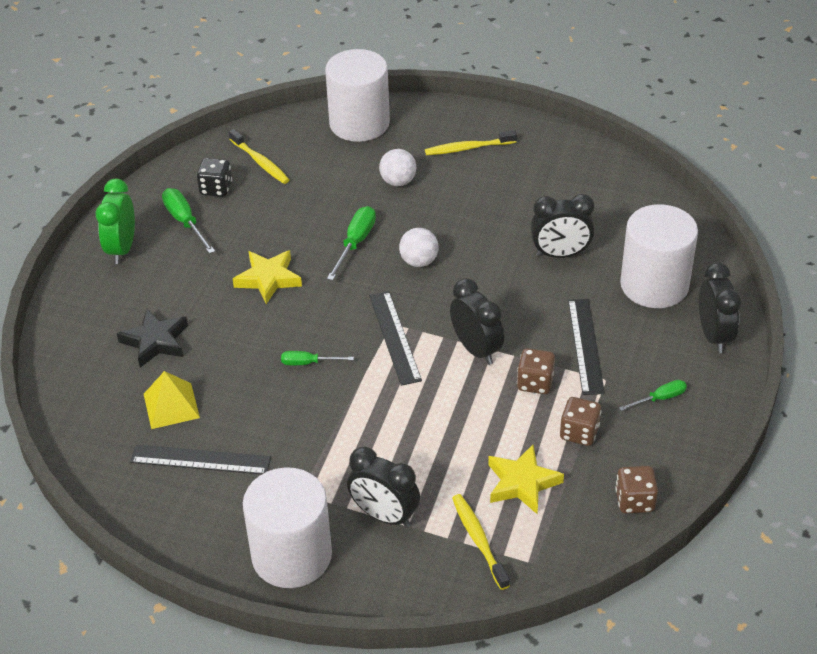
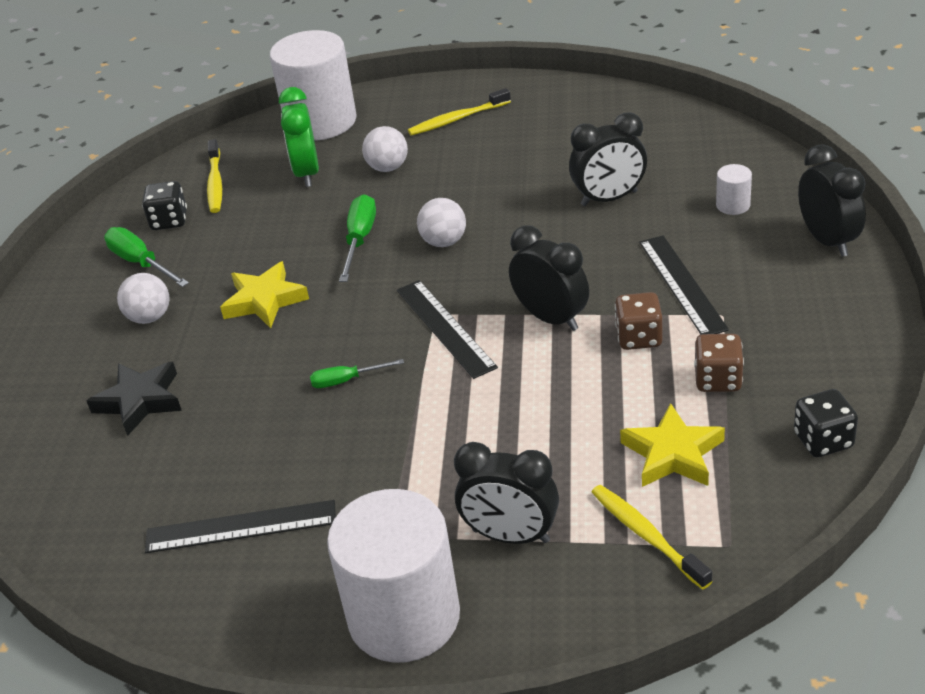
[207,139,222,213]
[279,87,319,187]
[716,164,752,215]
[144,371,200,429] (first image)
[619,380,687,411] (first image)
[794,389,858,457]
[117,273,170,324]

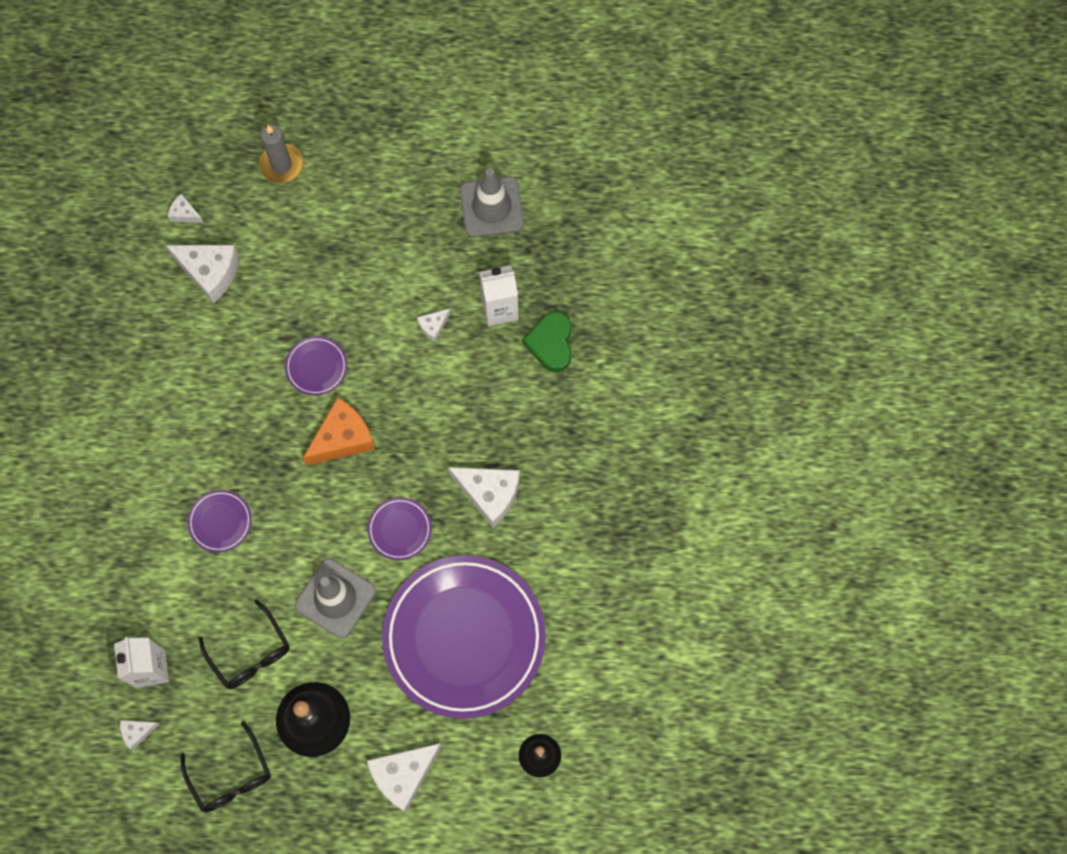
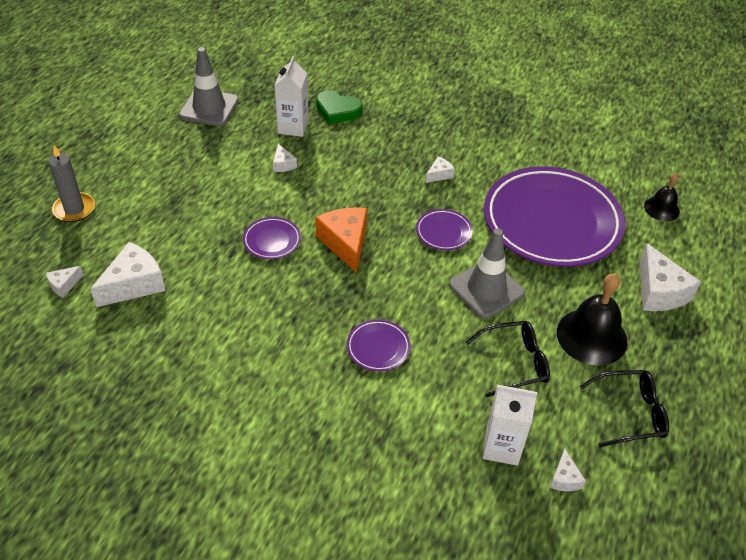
[426,156,455,183]

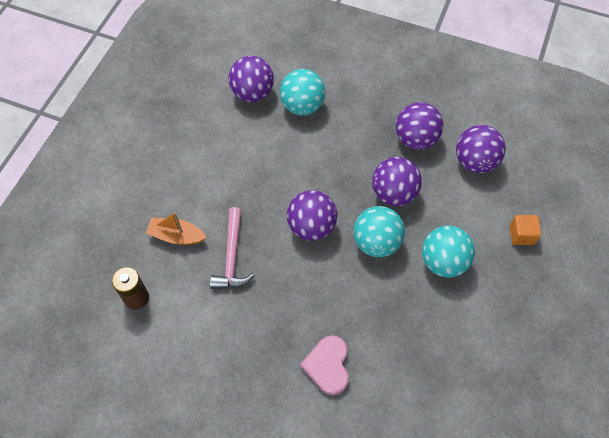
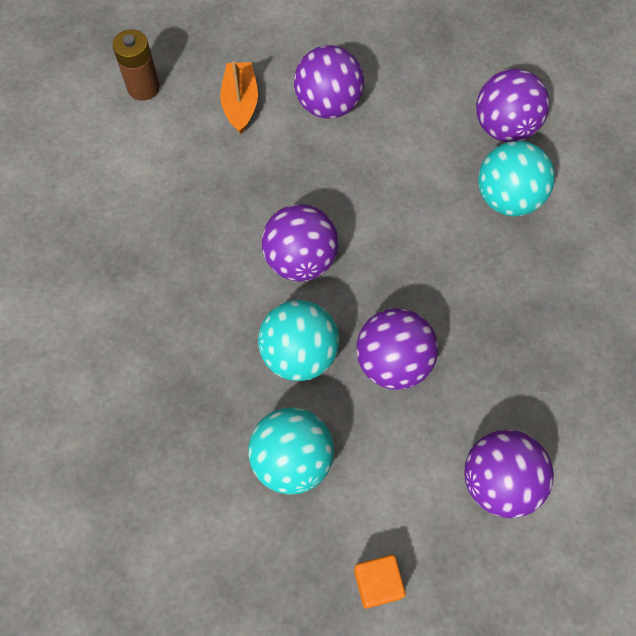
[294,45,364,119]
[210,207,255,289] (first image)
[300,335,349,395] (first image)

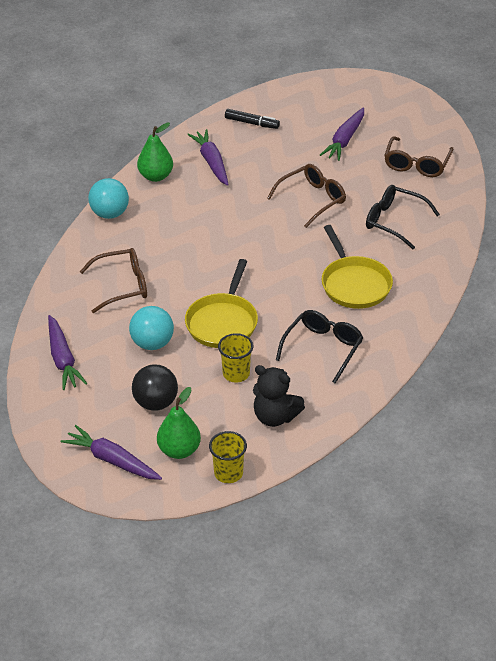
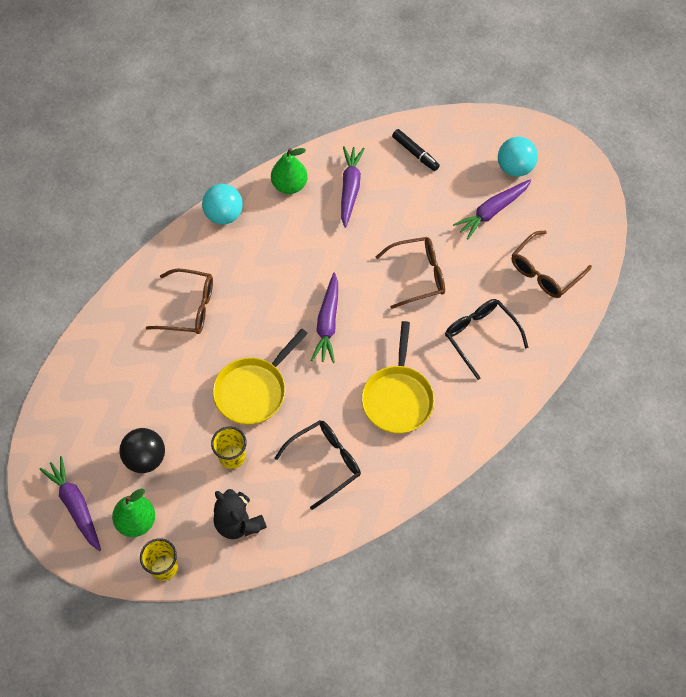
[498,137,538,177]
[311,272,338,363]

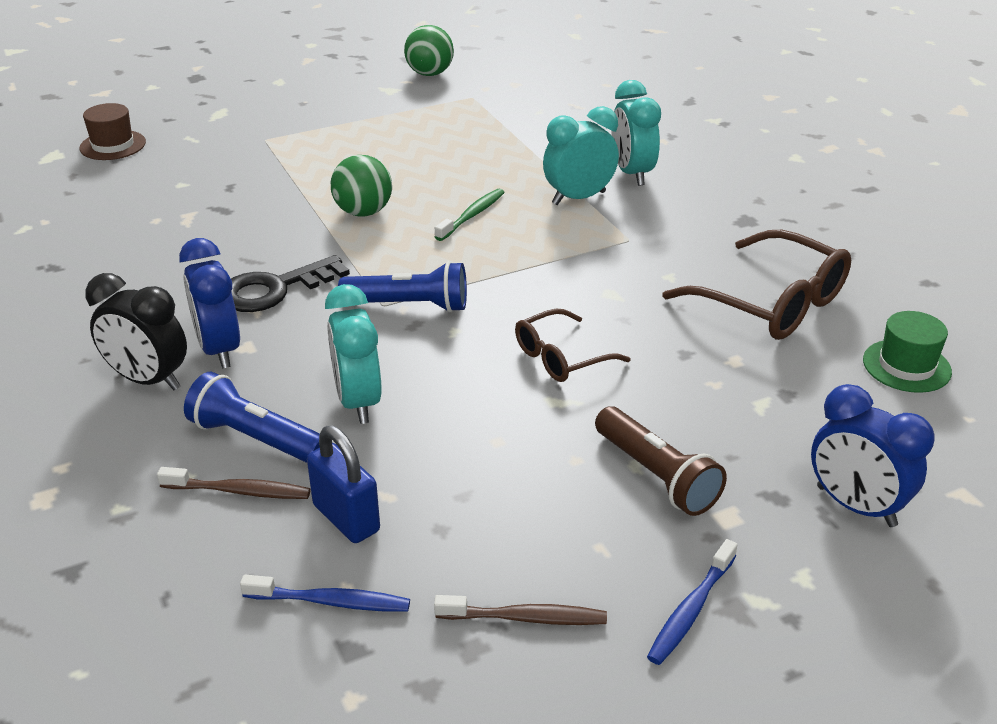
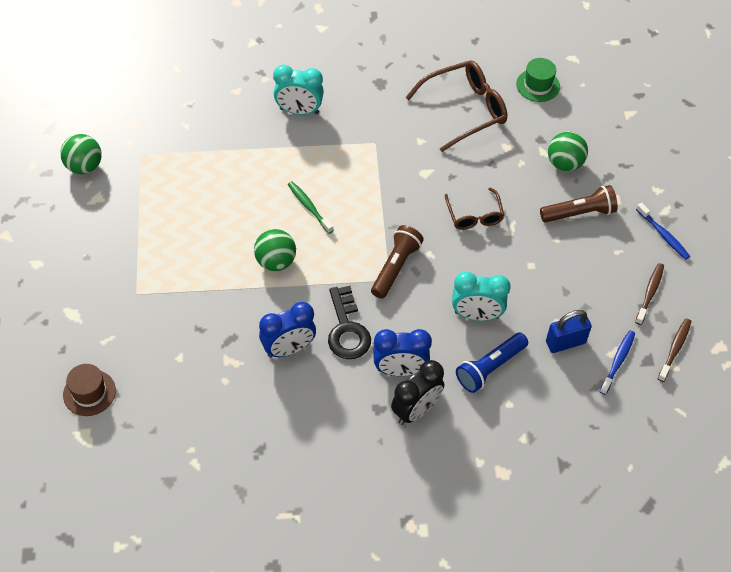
[543,106,619,205] (first image)
[371,225,424,299]
[259,302,316,358]
[658,318,692,382]
[548,131,588,171]

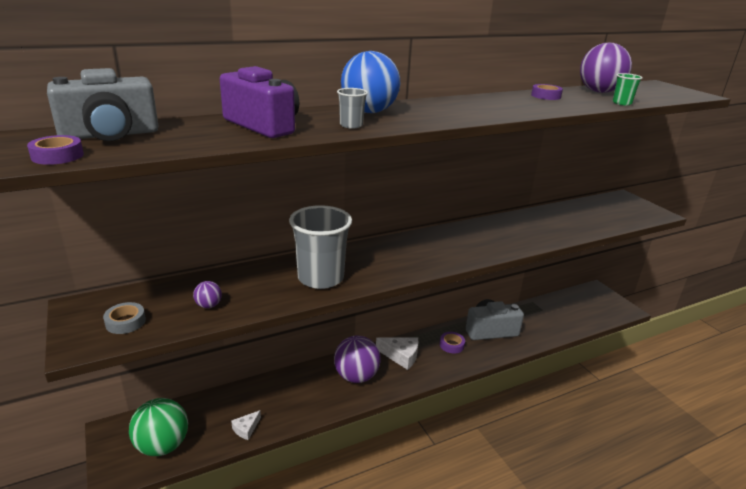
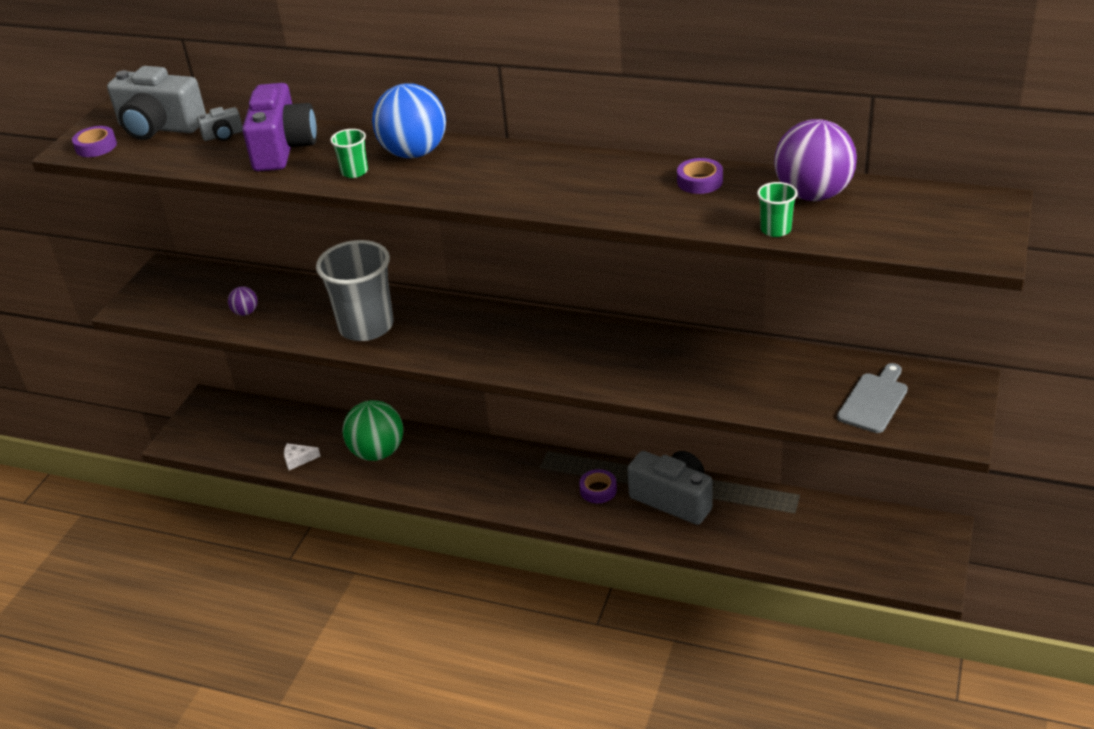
[330,129,368,178]
[103,302,146,334] (first image)
[334,336,381,383] (first image)
[376,338,418,370] (first image)
[342,400,403,461]
[197,107,243,141]
[837,363,908,433]

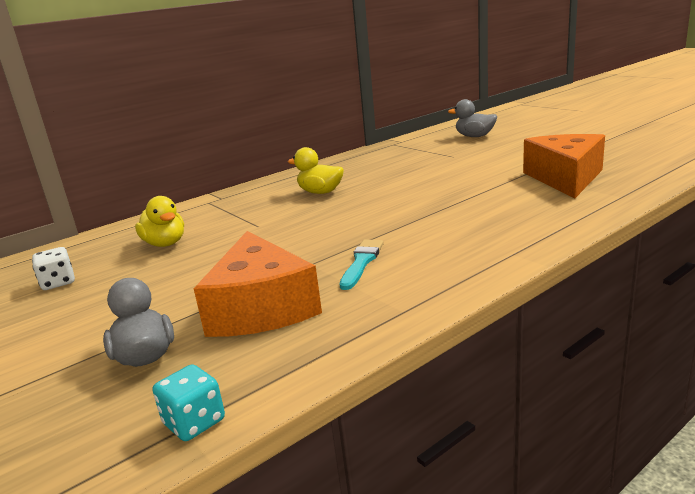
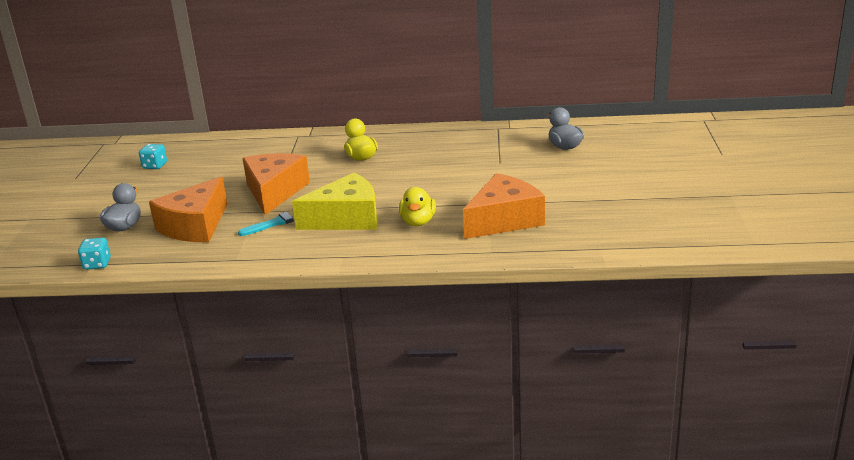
[399,187,436,226]
[139,144,167,169]
[243,153,310,215]
[292,173,378,230]

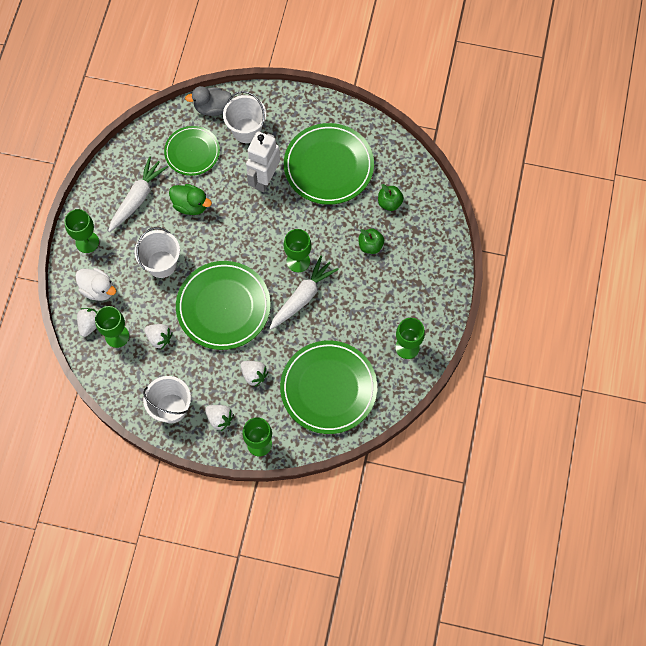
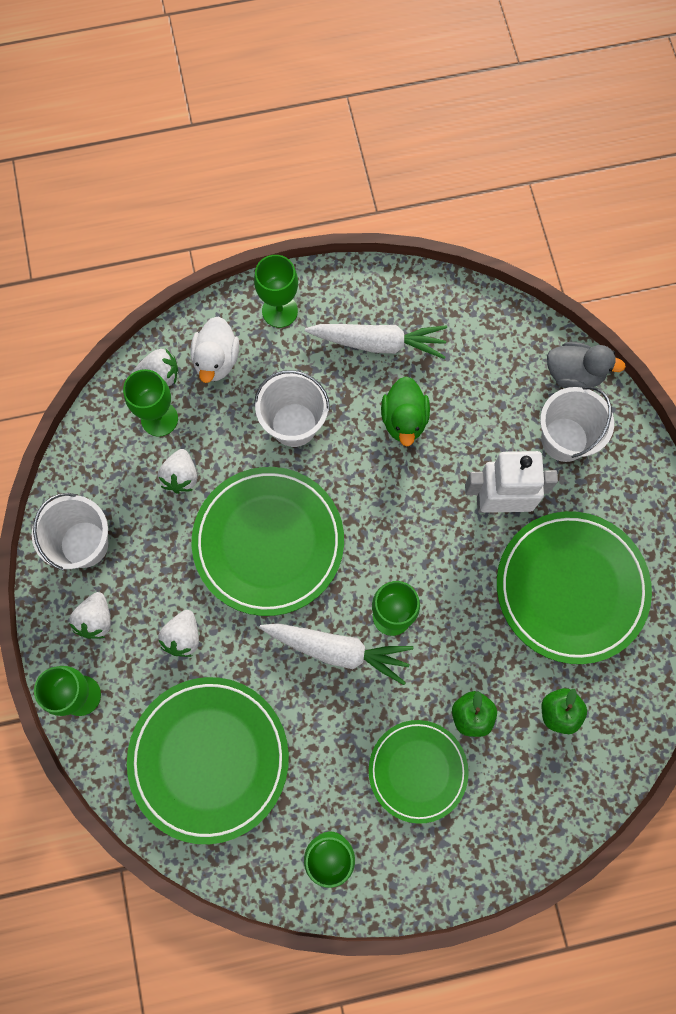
[547,342,626,388]
[369,720,469,824]

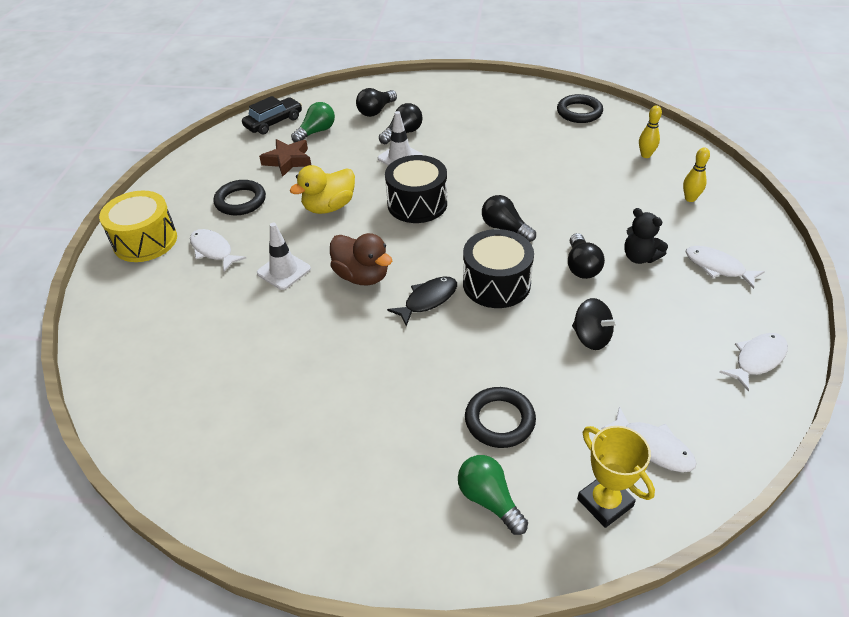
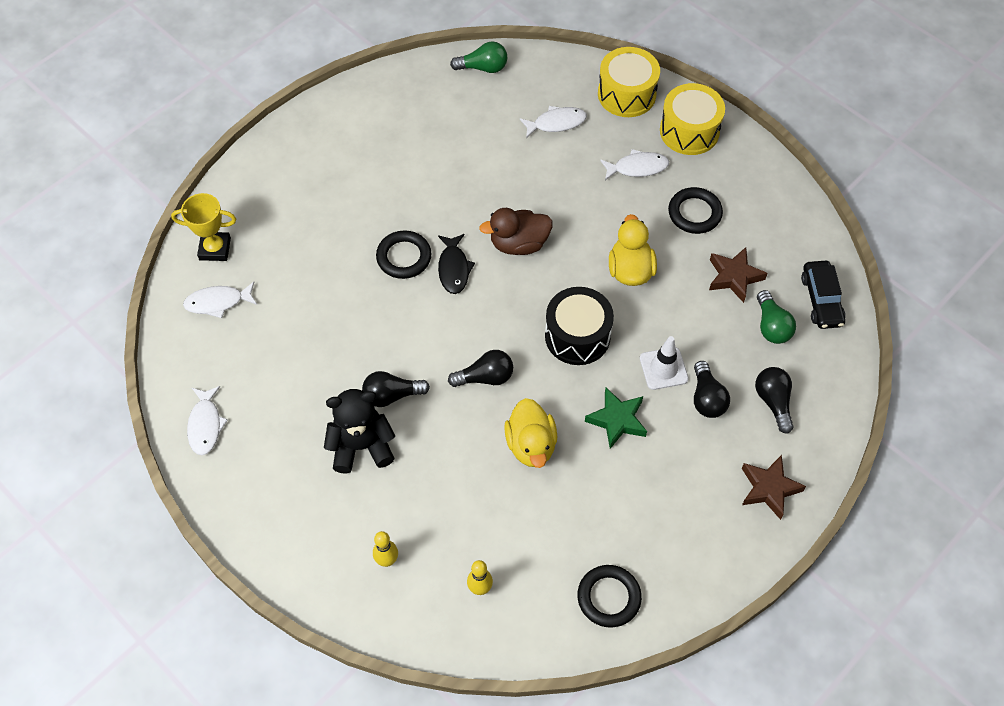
[324,389,395,474]
[257,223,311,290] (first image)
[463,229,534,308] (first image)
[362,371,430,407]
[519,106,587,138]
[572,298,619,350] (first image)
[376,230,432,279]
[450,41,507,73]
[598,47,660,117]
[585,388,647,449]
[504,398,557,468]
[742,455,806,520]

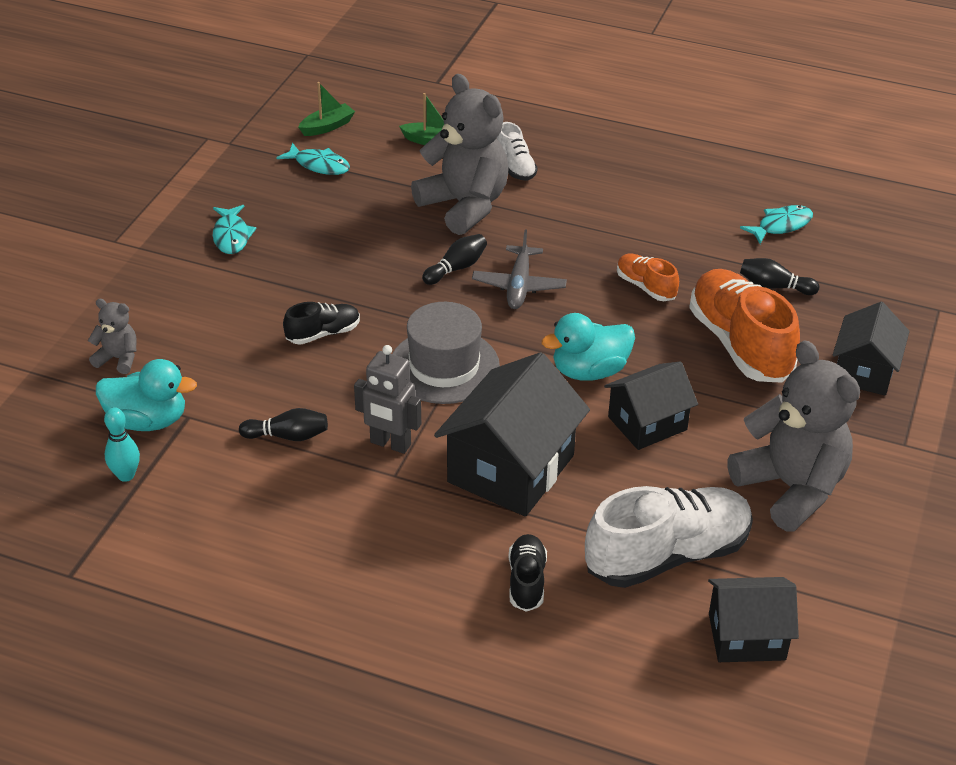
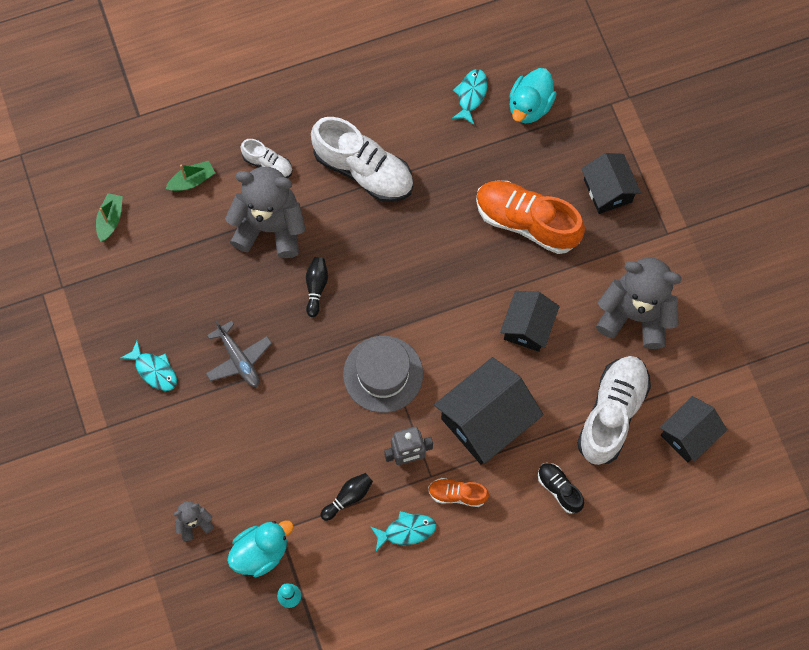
[370,511,436,551]
[206,320,272,387]
[428,478,489,507]
[740,258,819,295] (first image)
[283,302,360,345] (first image)
[509,68,557,123]
[434,357,543,464]
[311,117,413,202]

